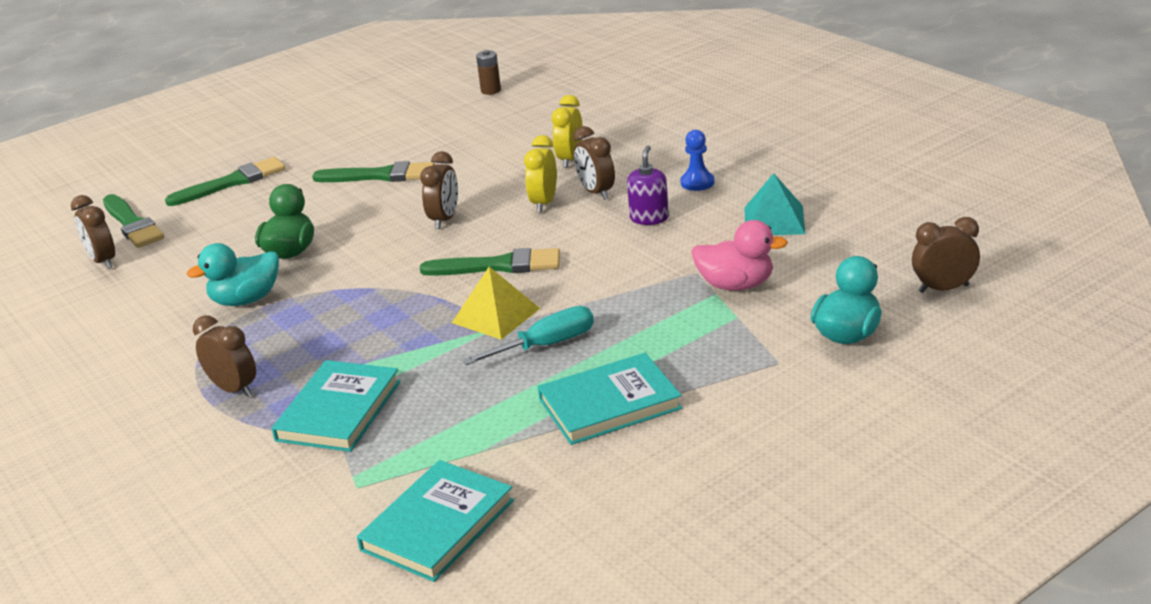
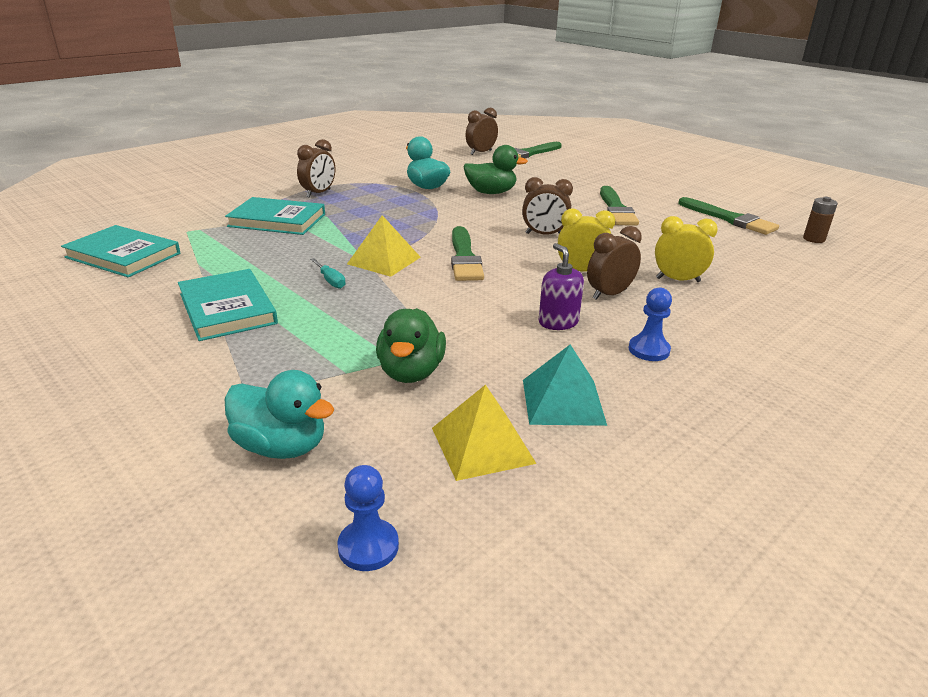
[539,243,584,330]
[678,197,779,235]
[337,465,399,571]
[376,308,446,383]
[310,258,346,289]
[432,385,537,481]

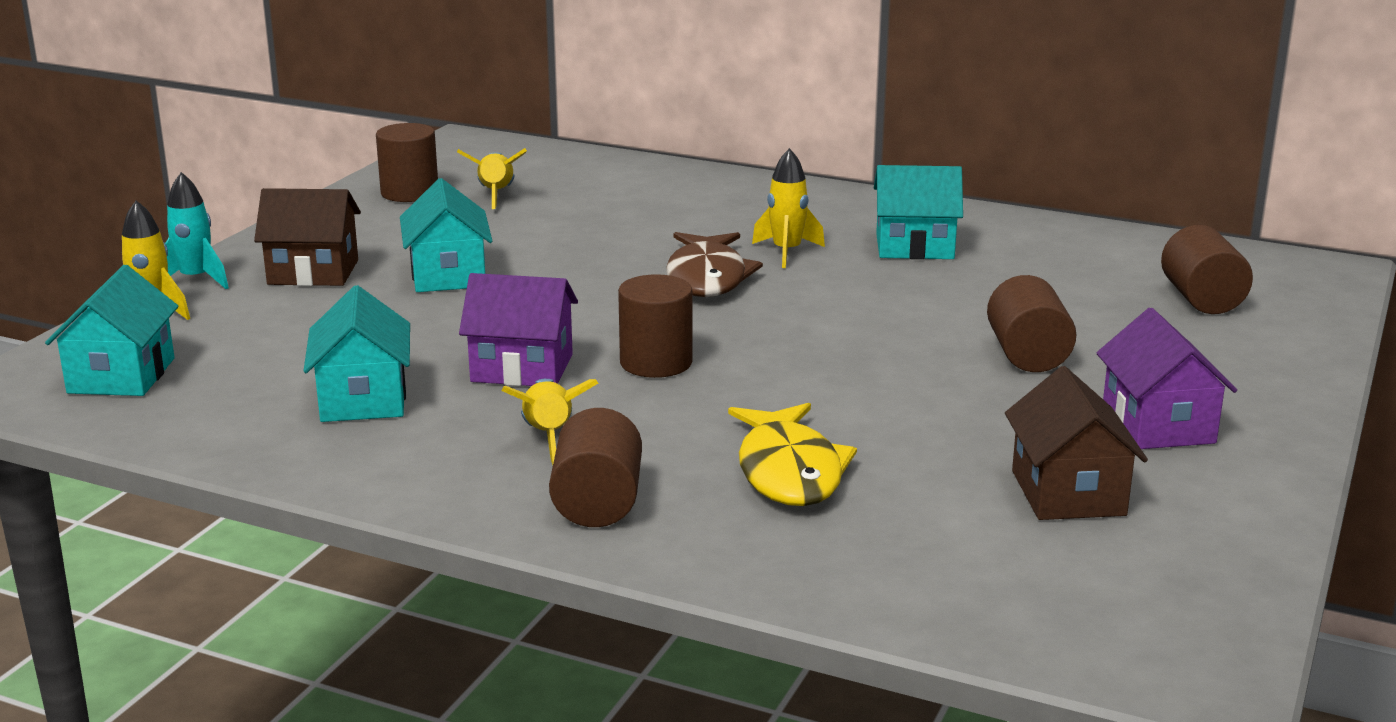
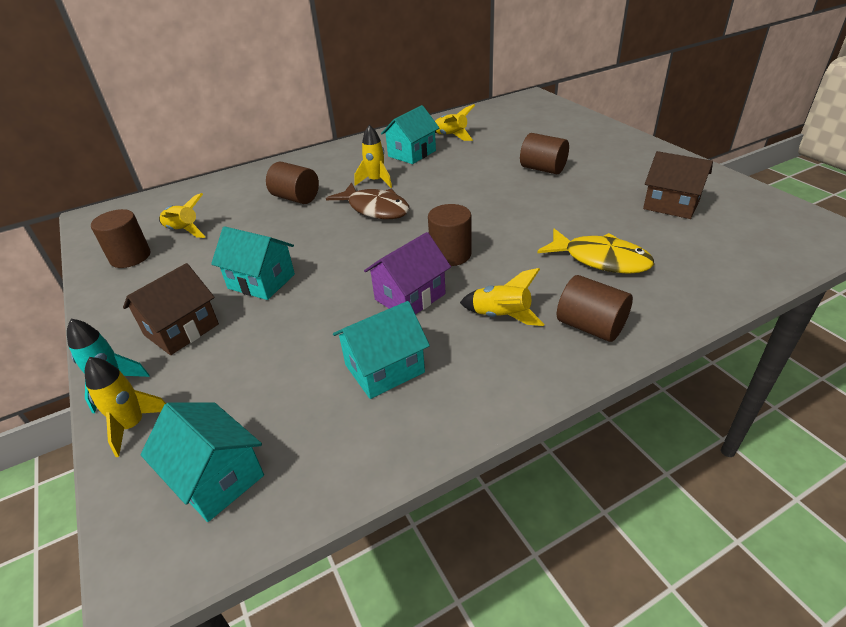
[266,162,319,204]
[333,301,430,399]
[1097,308,1237,449] (first image)
[435,104,475,141]

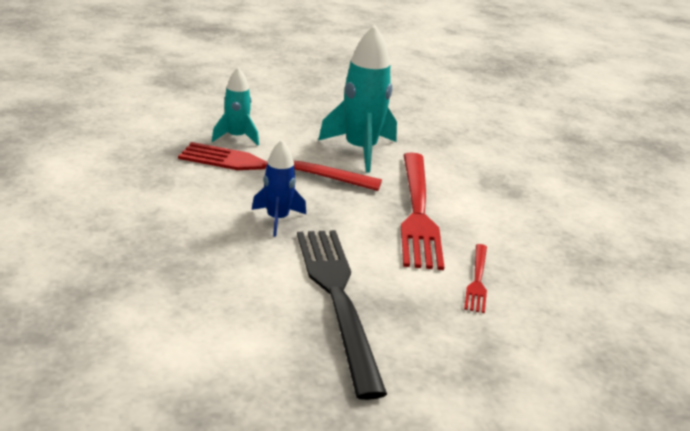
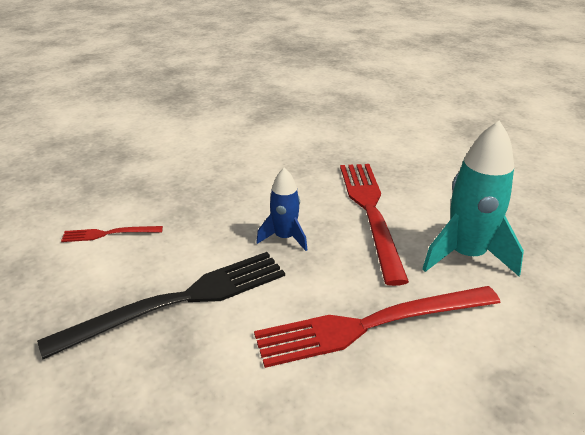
[212,67,259,145] (first image)
[61,226,163,242]

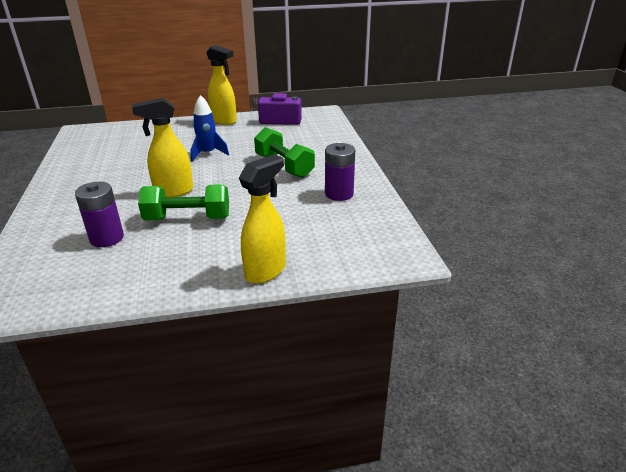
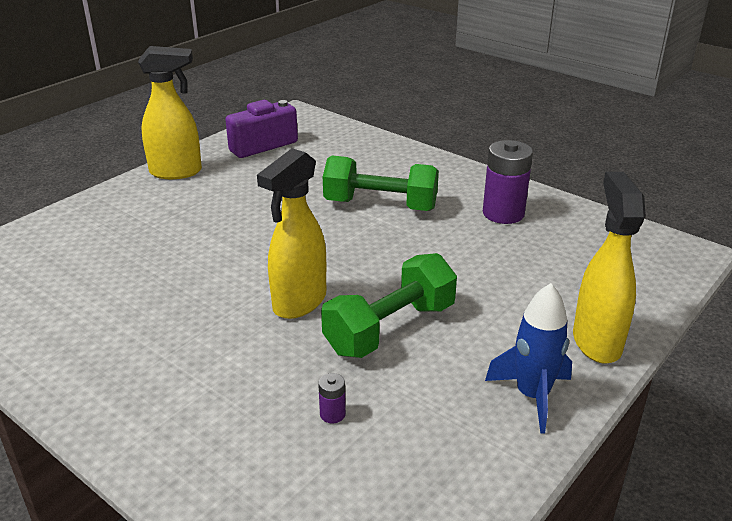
[485,283,572,433]
[318,373,346,423]

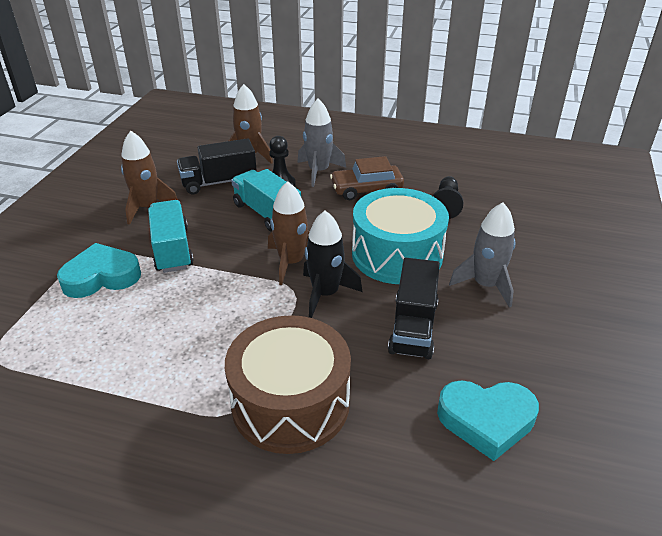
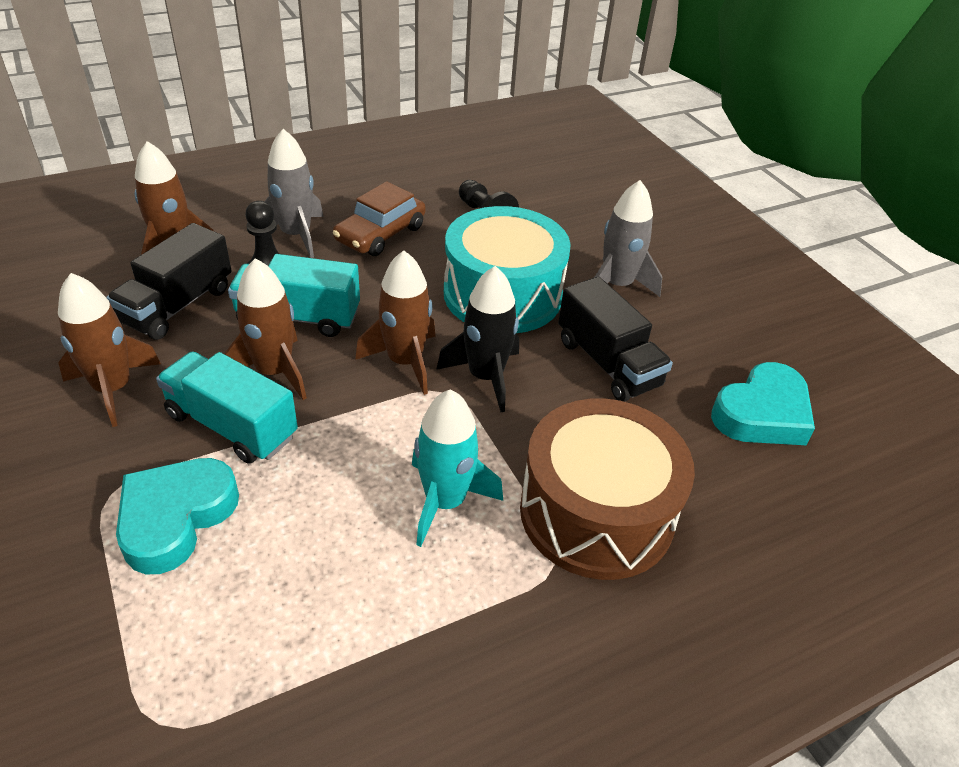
[224,258,307,400]
[412,389,503,547]

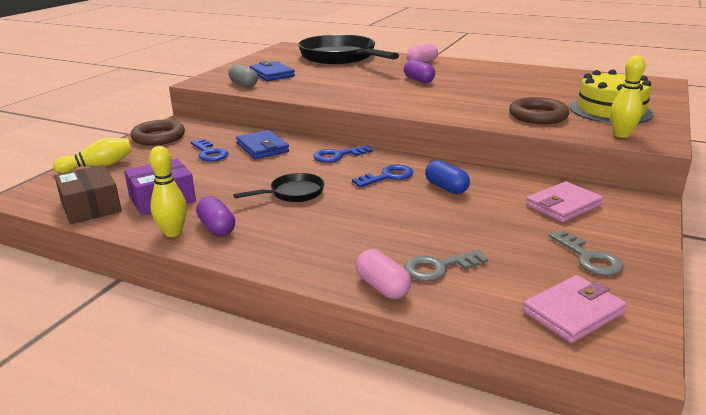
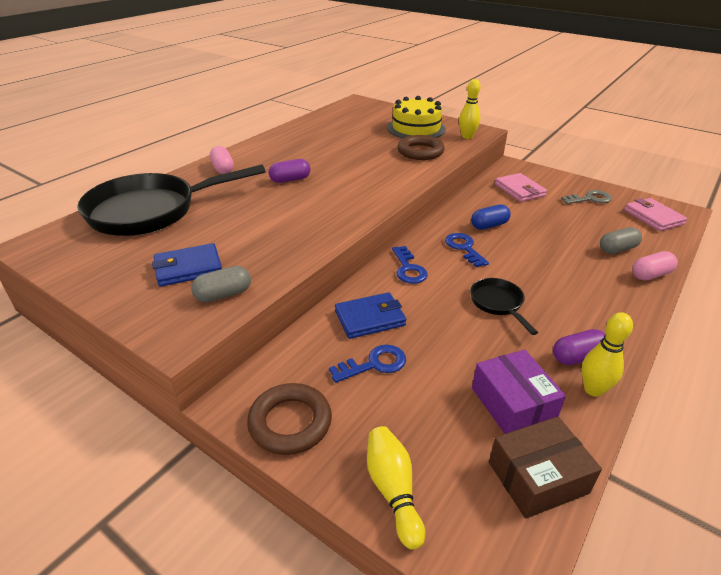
[600,227,642,254]

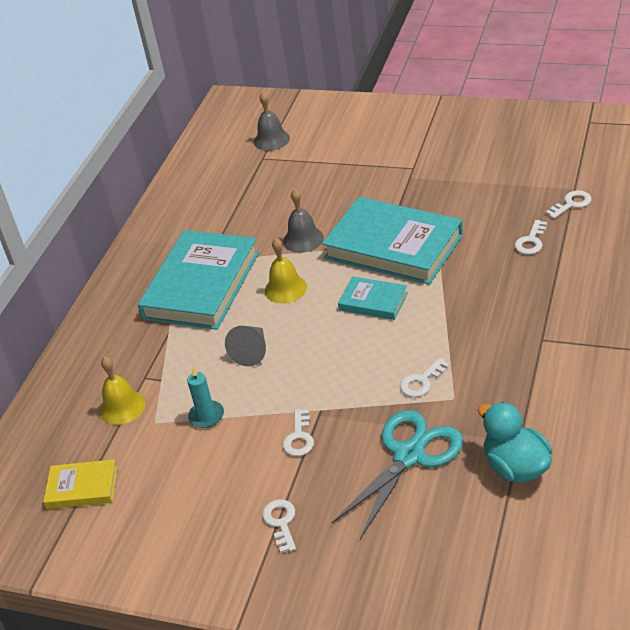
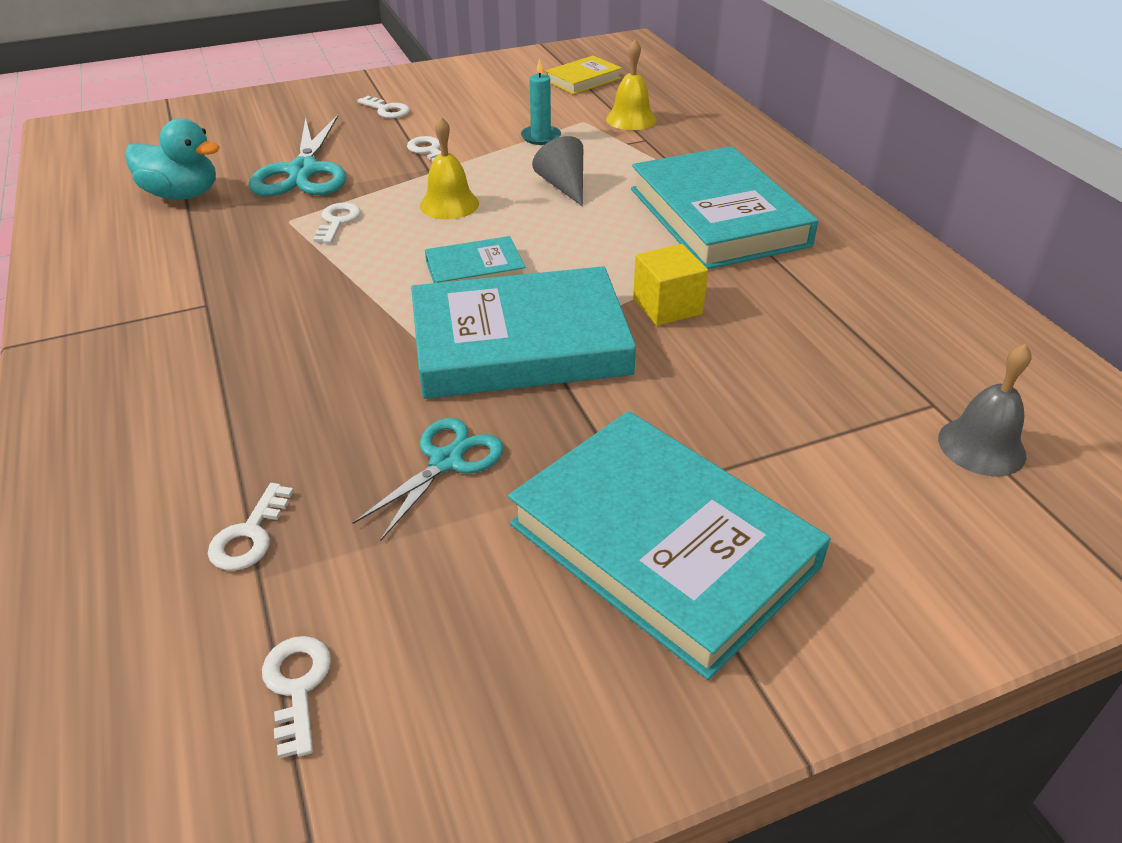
[633,244,708,326]
[262,636,331,759]
[420,117,479,219]
[508,411,831,680]
[353,418,504,541]

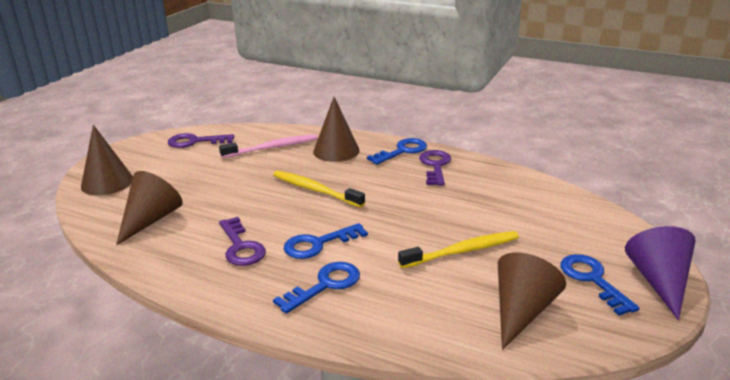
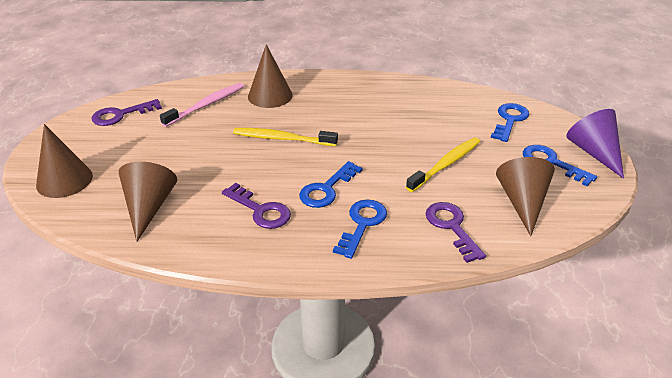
[491,103,529,142]
[426,202,486,263]

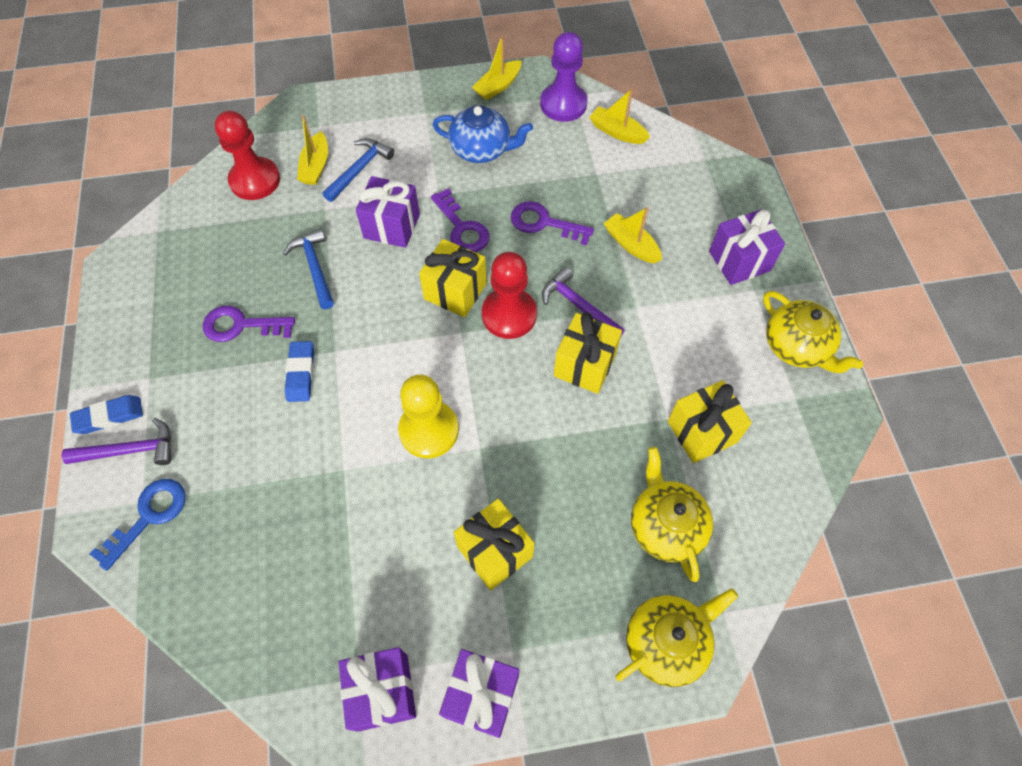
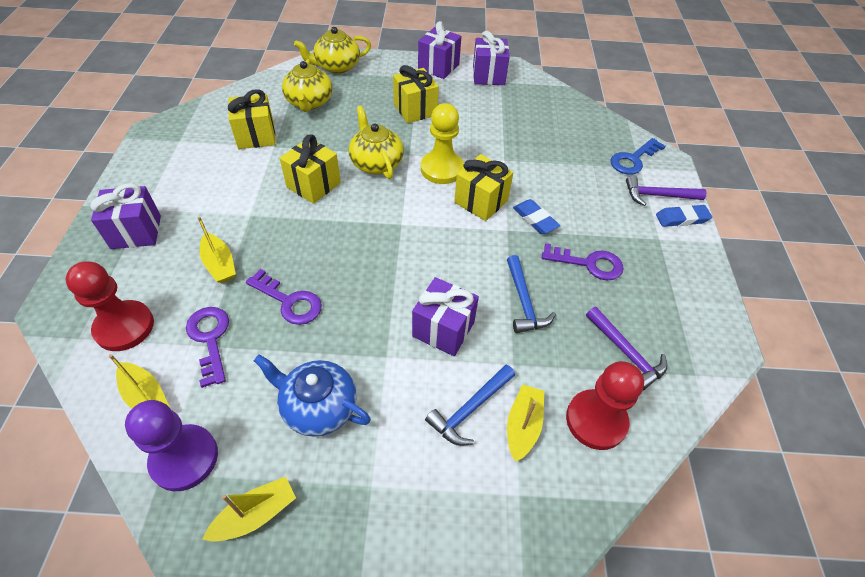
[186,307,229,388]
[454,154,513,221]
[65,261,154,351]
[586,307,667,391]
[349,106,404,179]
[513,199,560,234]

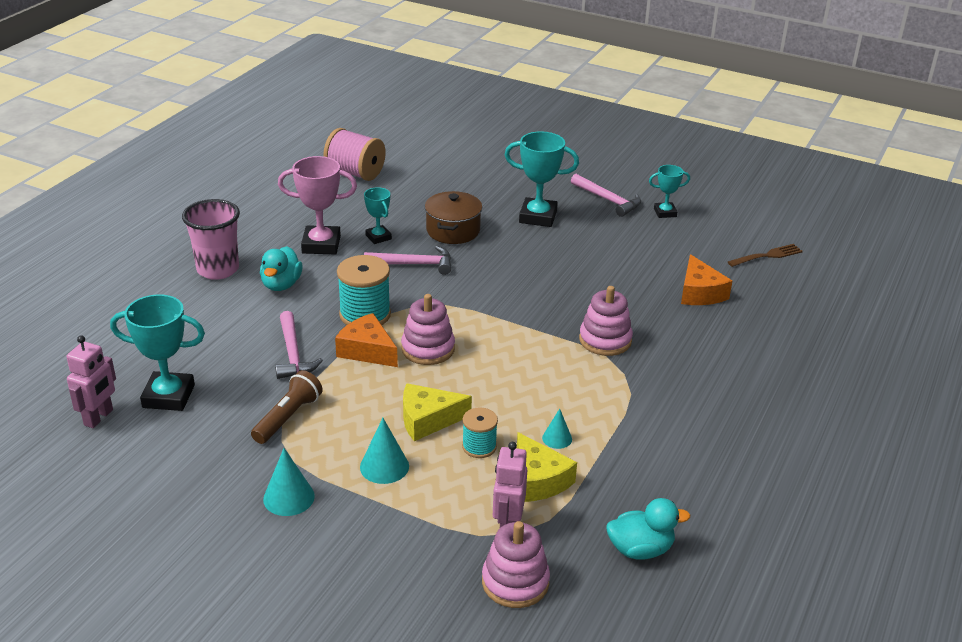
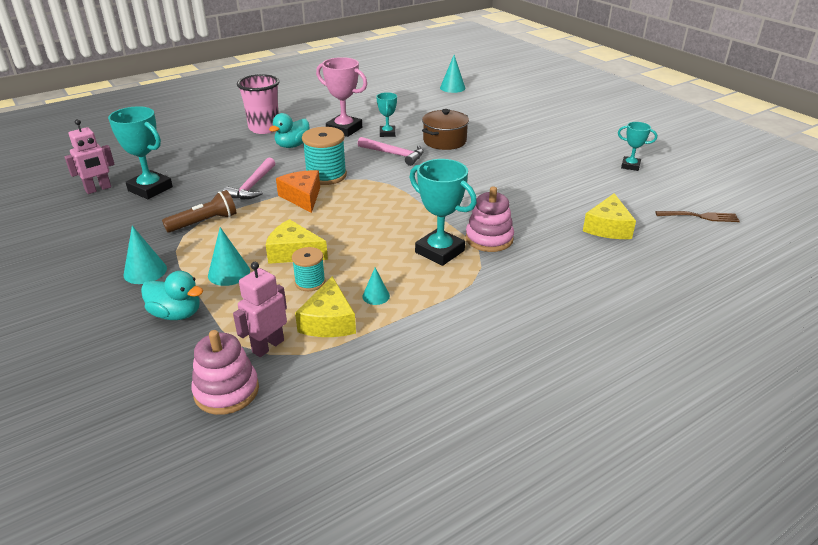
[323,128,386,181] (first image)
[410,159,477,266]
[571,174,641,217] (first image)
[583,193,636,239]
[401,294,455,365] (first image)
[141,271,203,320]
[440,55,466,93]

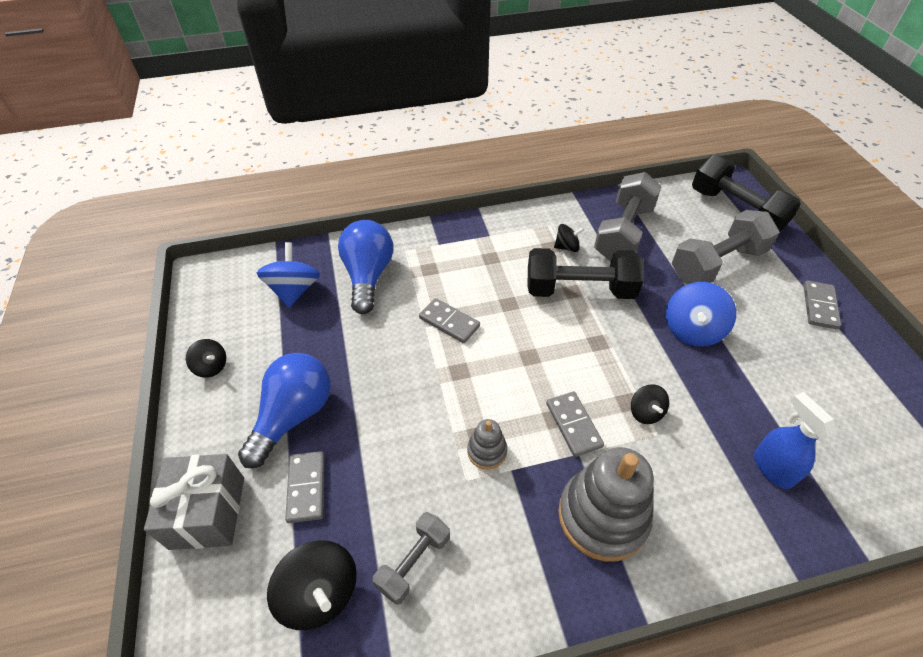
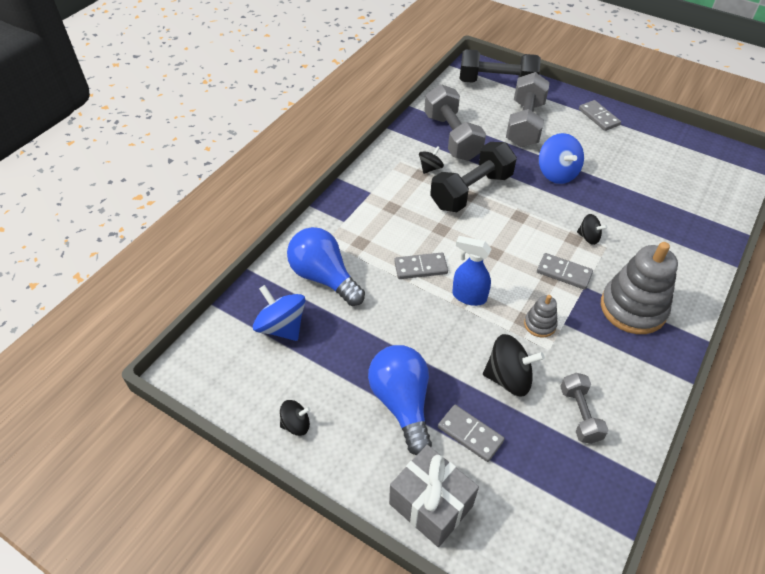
[452,236,491,306]
[483,334,545,397]

